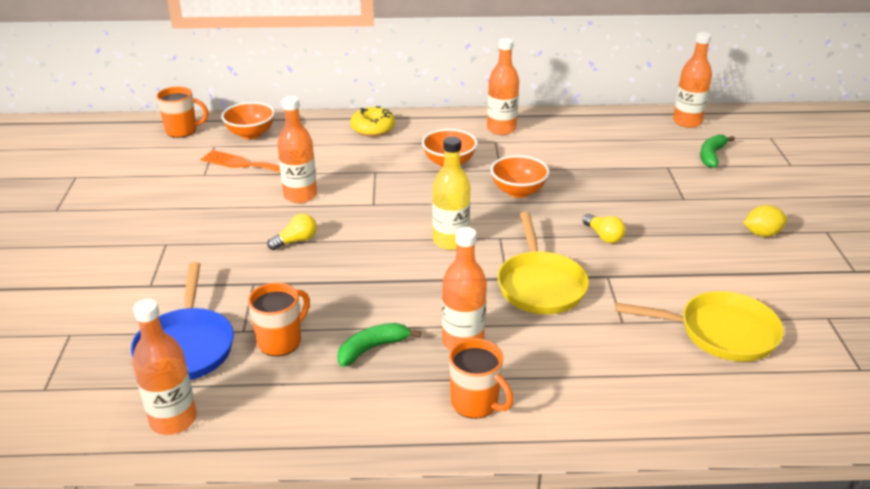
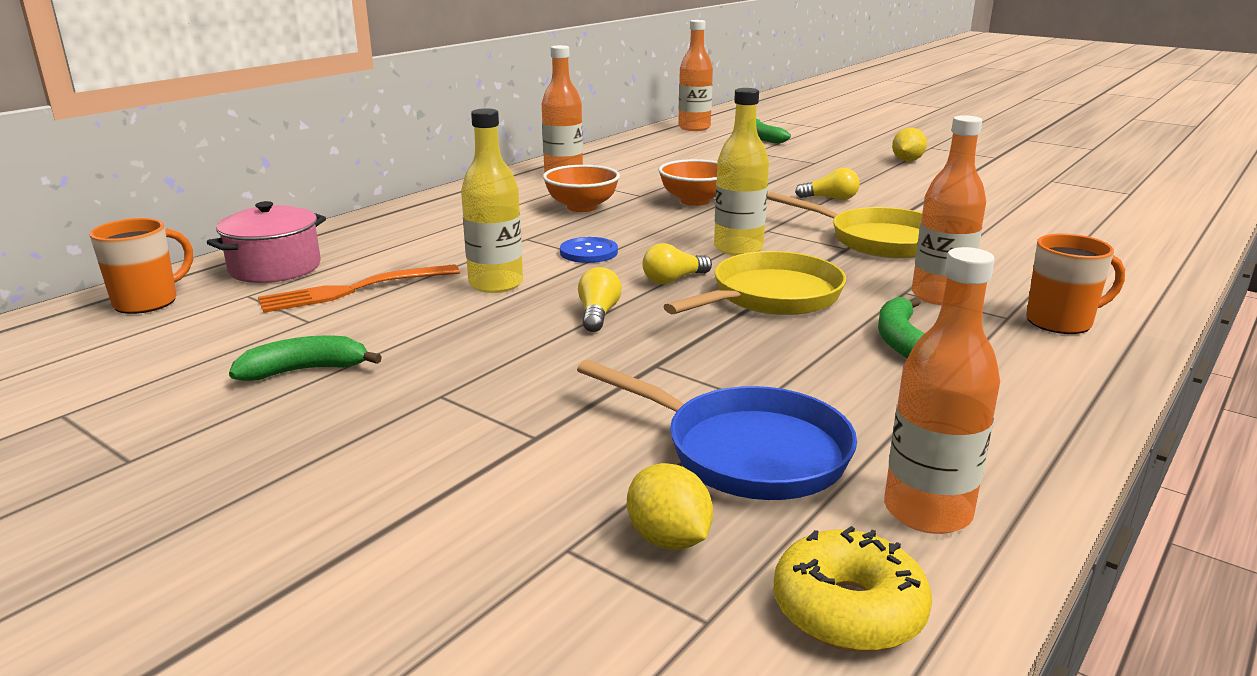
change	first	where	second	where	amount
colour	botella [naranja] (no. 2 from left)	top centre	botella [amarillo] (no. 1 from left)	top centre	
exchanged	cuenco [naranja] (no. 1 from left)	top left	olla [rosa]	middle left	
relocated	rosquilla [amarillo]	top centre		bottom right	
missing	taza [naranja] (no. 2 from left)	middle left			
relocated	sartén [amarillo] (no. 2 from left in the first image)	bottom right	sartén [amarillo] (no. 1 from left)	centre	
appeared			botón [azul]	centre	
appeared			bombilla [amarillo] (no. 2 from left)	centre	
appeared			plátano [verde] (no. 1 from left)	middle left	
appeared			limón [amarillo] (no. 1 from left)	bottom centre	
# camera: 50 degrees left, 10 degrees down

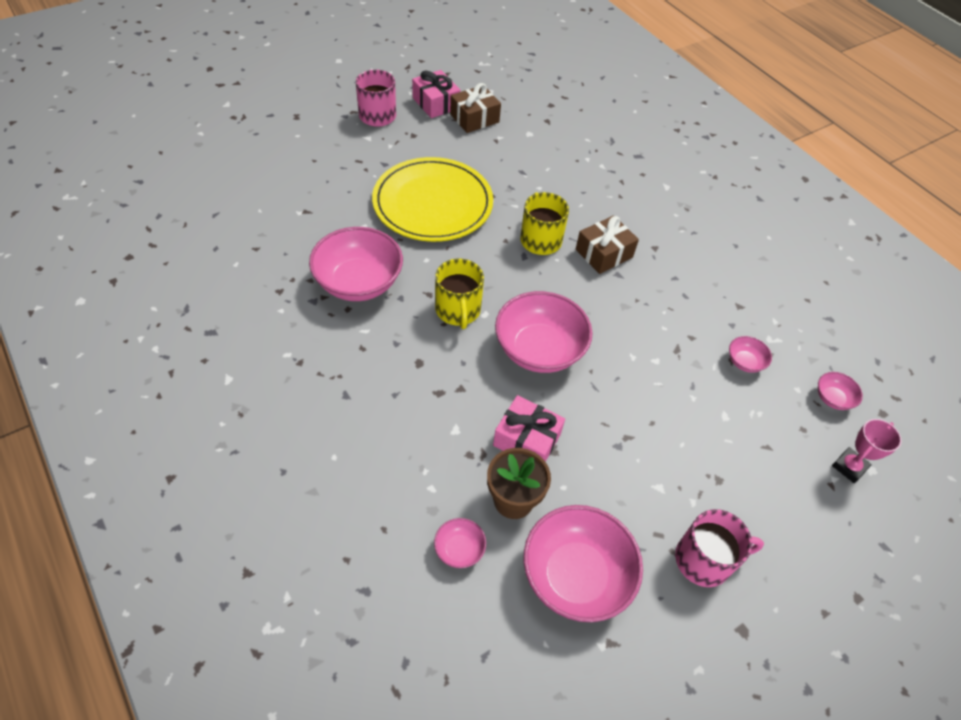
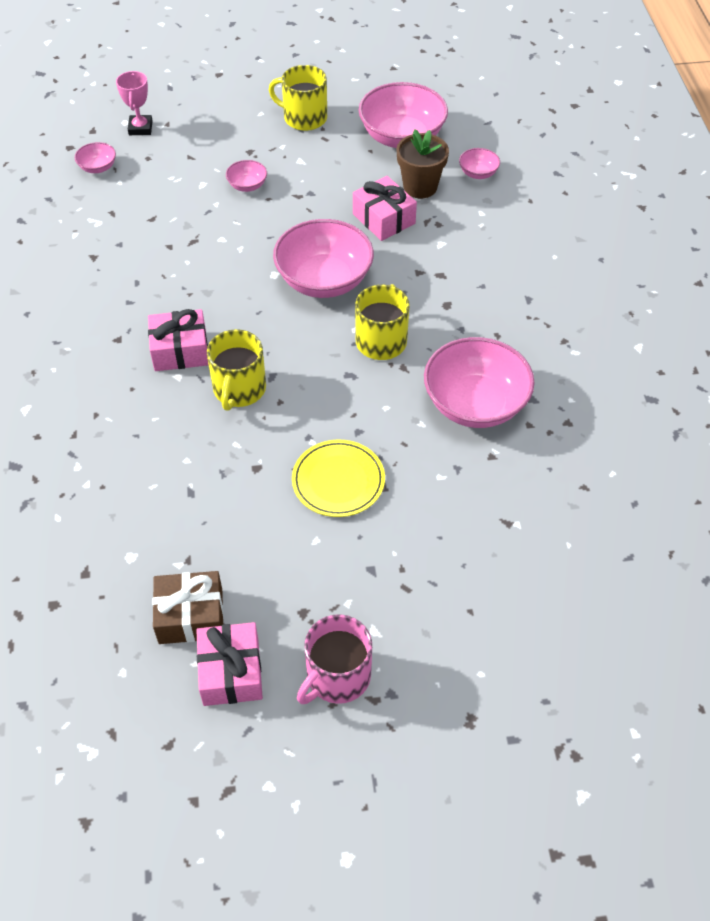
change	first	where	second	where	amount
size	plato [amarillo]	top centre		centre	x0.56
colour	regalo [marrón] (no. 2 from left)	centre	regalo [rosa] (no. 1 from left)	middle left	
relocated	cuenco [rosa] (no. 5 from left in the first image)	middle right	cuenco [rosa] (no. 2 from left)	top centre	
spun	trofeo [rosa]	middle right		top left	75 degrees counterclockwise
colour	taza [rosa] (no. 2 from left)	bottom right	taza [amarillo] (no. 2 from left)	top centre	
# camera: 150 degrees left, 0 degrees up

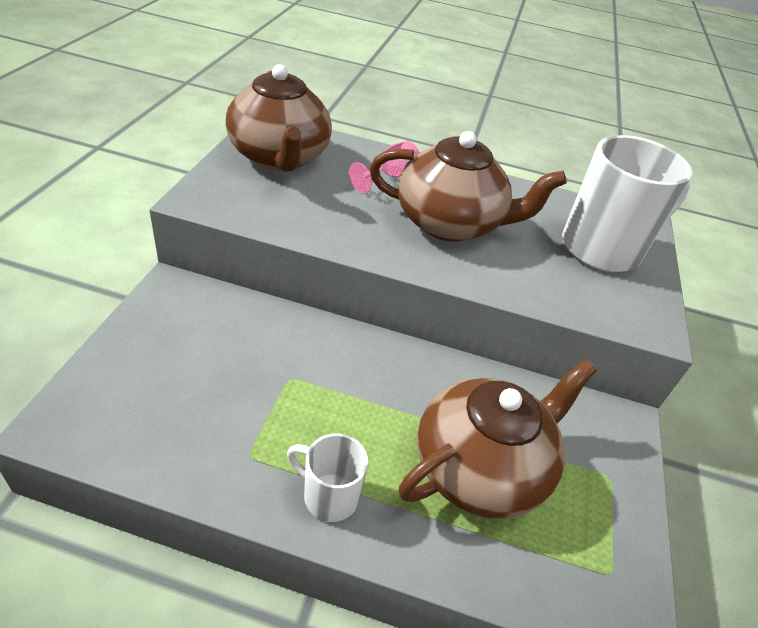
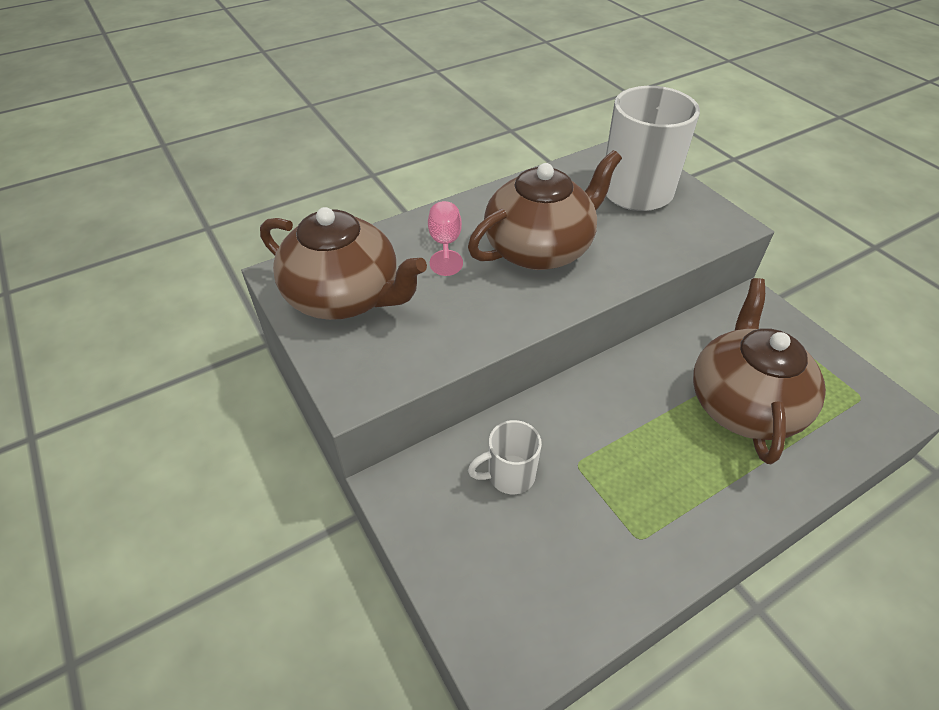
change	first	where	second	where	amount
relocated	taza [blanco] (no. 1 from left)	bottom centre		centre	
# camera: 40 degrees left, 5 degrees up

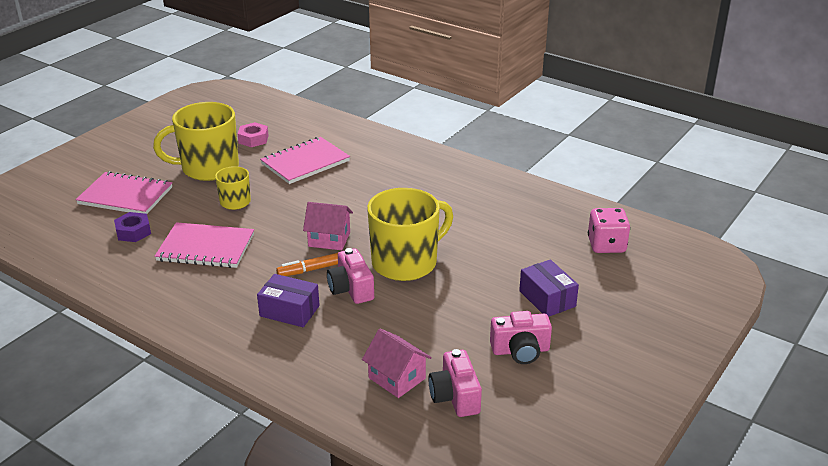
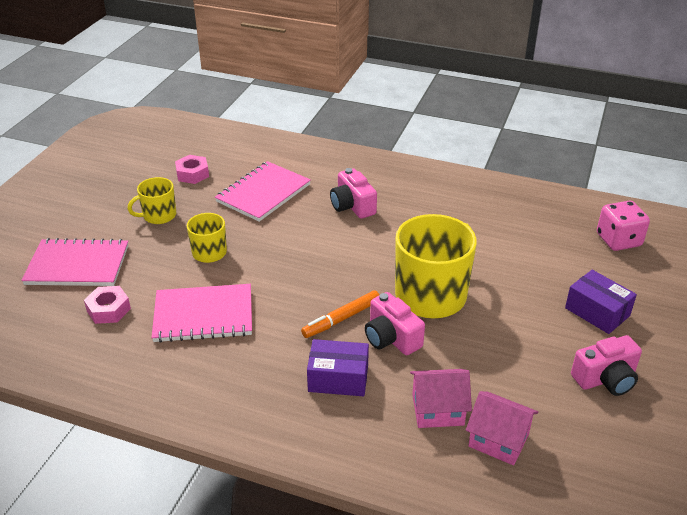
change	first	where	second	where	amount
size	taza [amarillo] (no. 1 from left)	top left		middle left	x0.52
relocated	casa [rosa] (no. 1 from left)	centre		bottom centre	
colour	tuerca [morado]	middle left	tuerca [rosa] (no. 1 from left)	middle left	
relocated	cámara [rosa] (no. 2 from left in the first image)	bottom centre	cámara [rosa] (no. 1 from left)	centre	
# camera: 15 degrees left, 5 degrees up

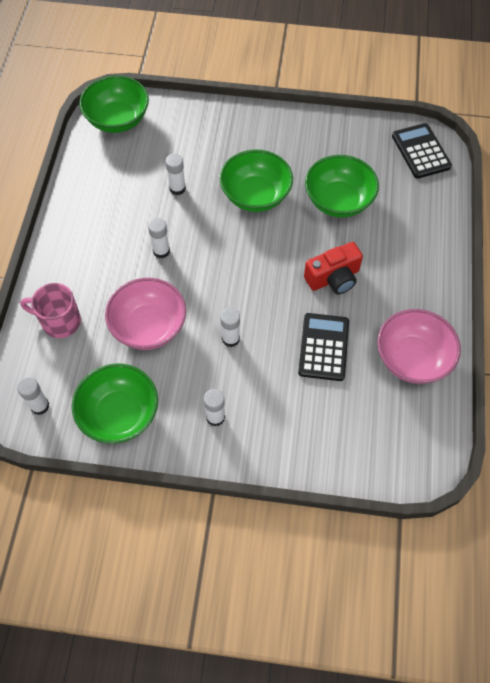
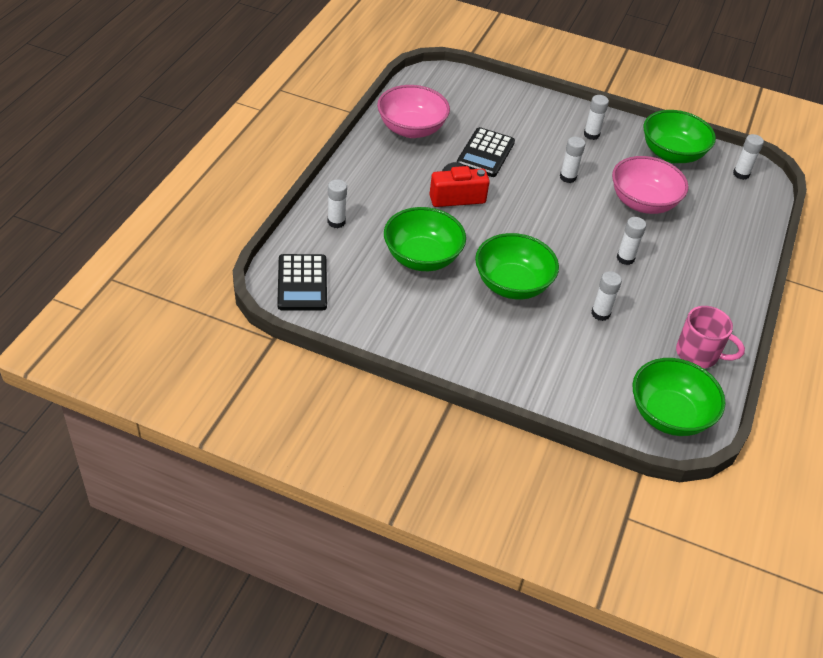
change	first	where	second	where	amount
relocated	taza [rosa]	middle left		middle right	
appeared			barra de pegamento [blanco] (no. 1 from left)	top centre	
# camera: 170 degrees left, 15 degrees down

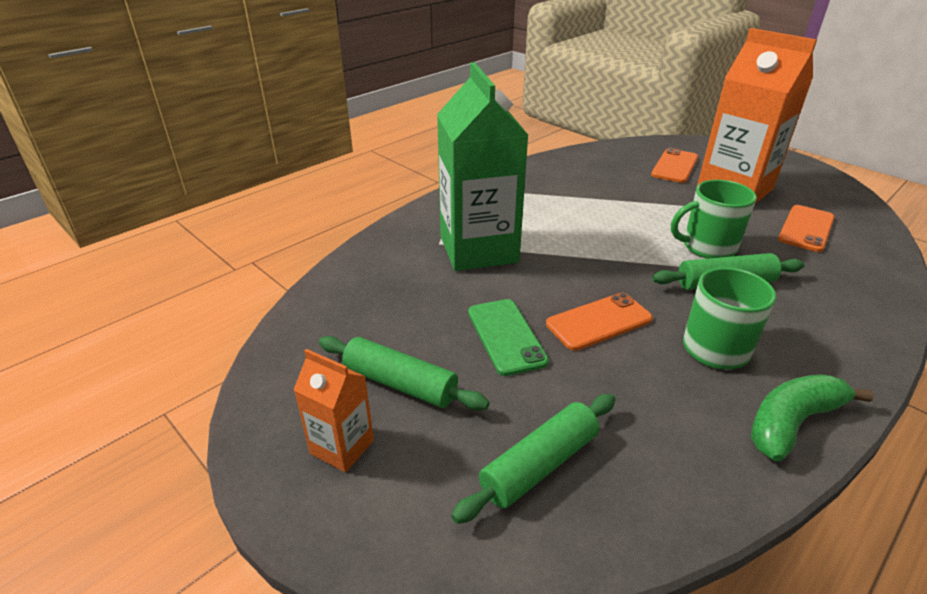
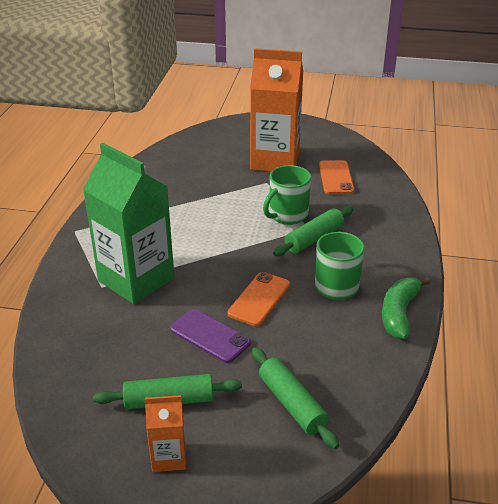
change	first	where	second	where	amount
missing	móvil [naranja] (no. 2 from left)	top right			
colour	móvil [verde]	centre	móvil [morado]	bottom centre	
spun	rodillo [verde] (no. 2 from left)	bottom centre		bottom centre	45 degrees counterclockwise
# camera: 35 degrees left, 0 degrees up

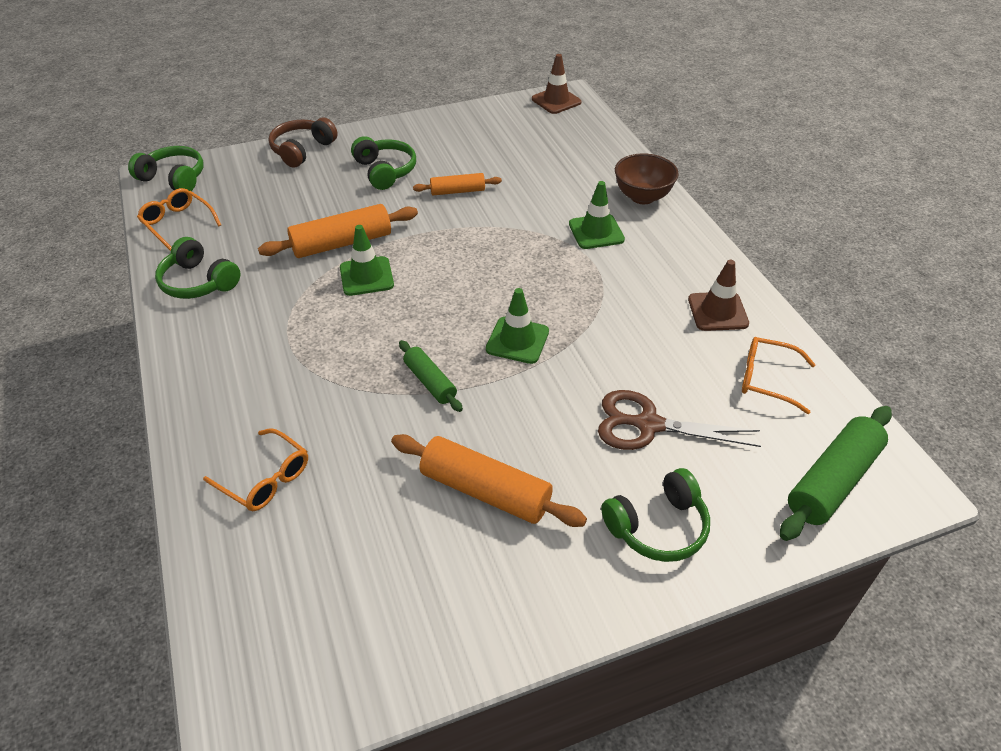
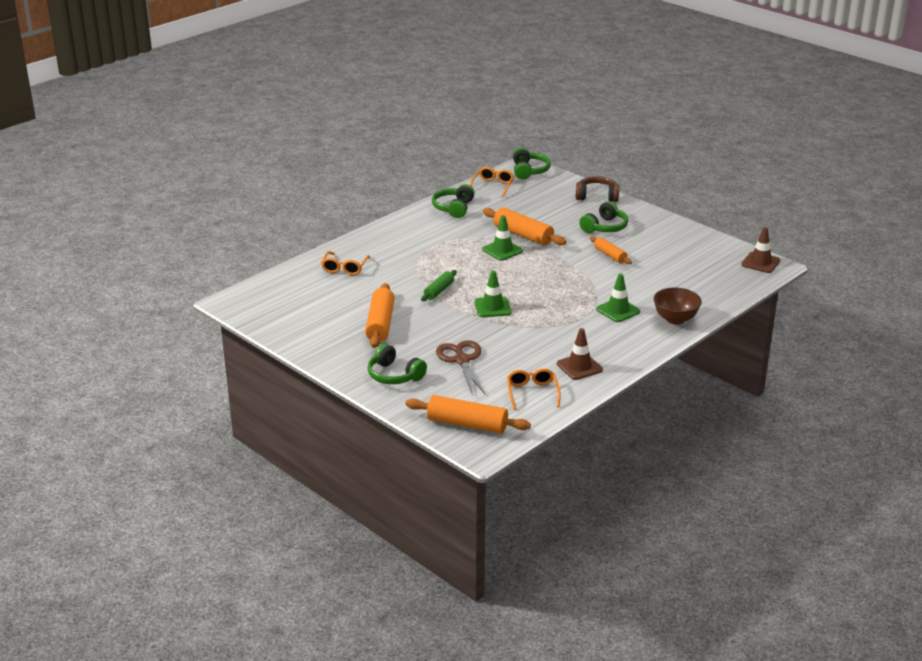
change	first	where	second	where	amount
colour	rodillo [verde] (no. 2 from left)	middle right	rodillo [naranja] (no. 2 from left)	centre	
# camera: 65 degrees right, 15 degrees down

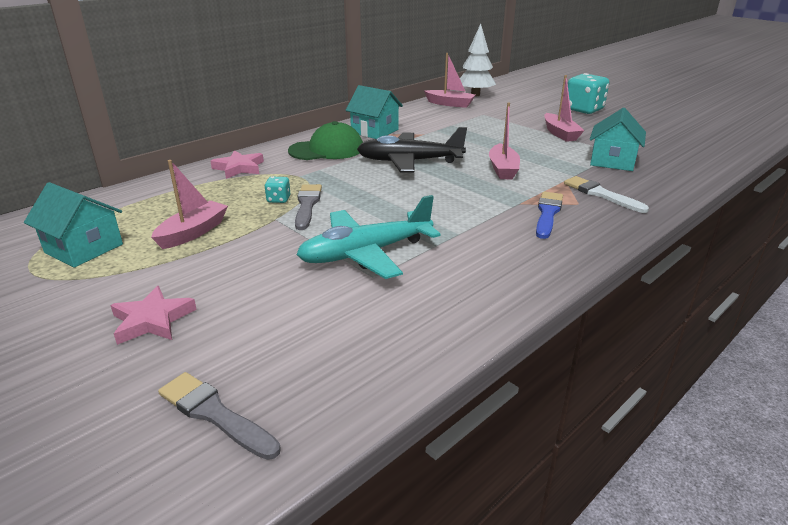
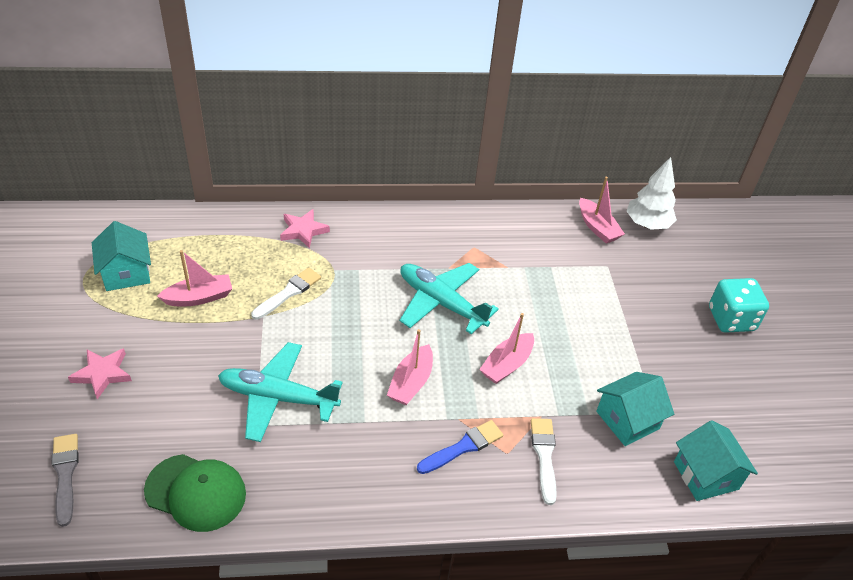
change	first	where	second	where	amount
relocated	barco [rosa] (no. 4 from left in the first image)	top right	barco [rosa] (no. 2 from left)	centre	
relocated	casa [turquesa] (no. 2 from left in the first image)	top centre	casa [turquesa] (no. 3 from left)	bottom right	
relocated	gorra [verde]	top centre		bottom left	
colour	avión [negro]	top centre	avión [turquesa] (no. 2 from left)	centre	
exchanged	dado [turquesa] (no. 1 from left)	centre	pincel [blanco] (no. 1 from left)	centre	
missing	pincel [gris] (no. 2 from left)	centre			
# camera: 35 degrees right, 15 degrees up

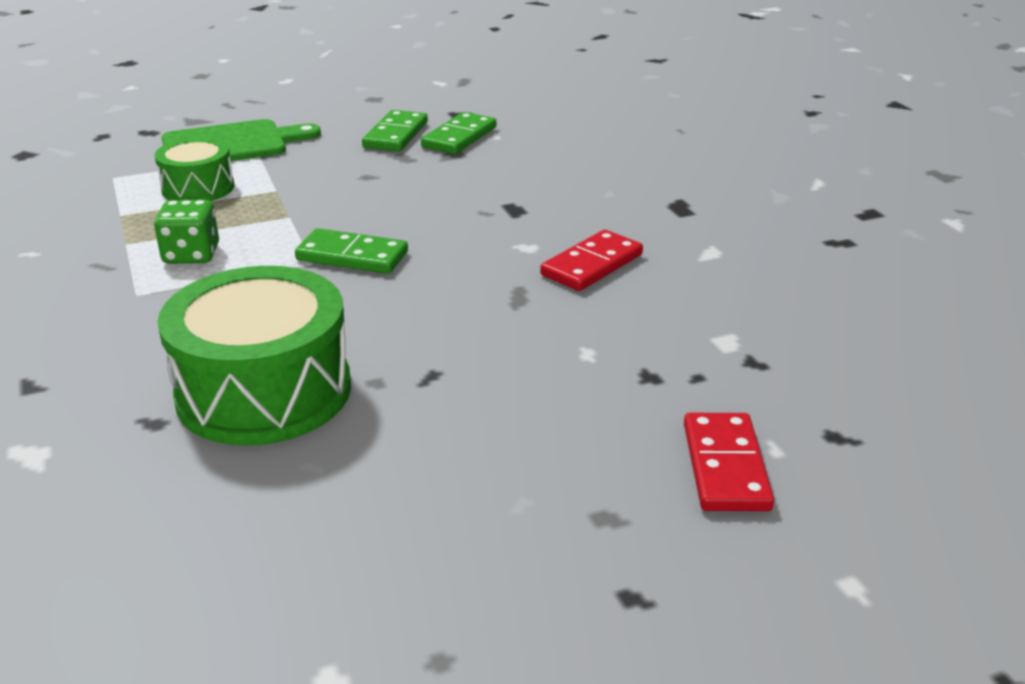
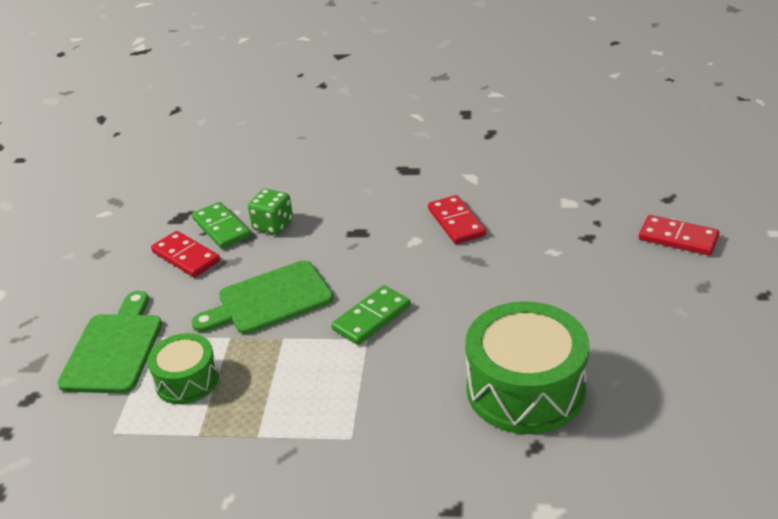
change	first	where	second	where	amount
colour	ficha de dominó [verde] (no. 2 from left)	top centre	ficha de dominó [rojo] (no. 1 from left)	middle left	
relocated	dado [verde]	middle left		centre	
appeared			tabla de cortar [verde] (no. 2 from left)	centre	
# camera: 60 degrees left, 5 degrees up

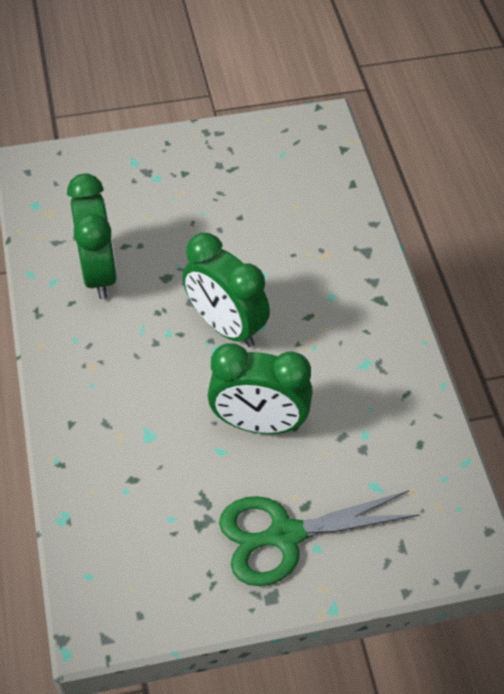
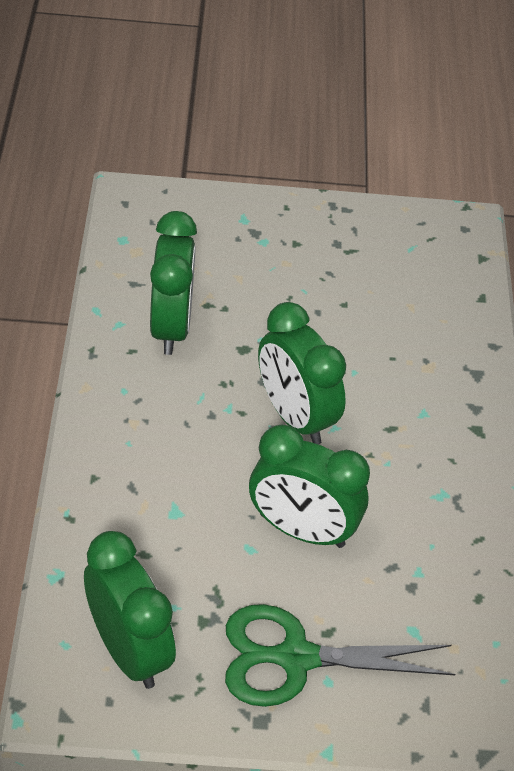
change	first	where	second	where	amount
appeared			despertador [verde] (no. 1 from left)	bottom left	
# camera: 10 degrees right, 5 degrees down

